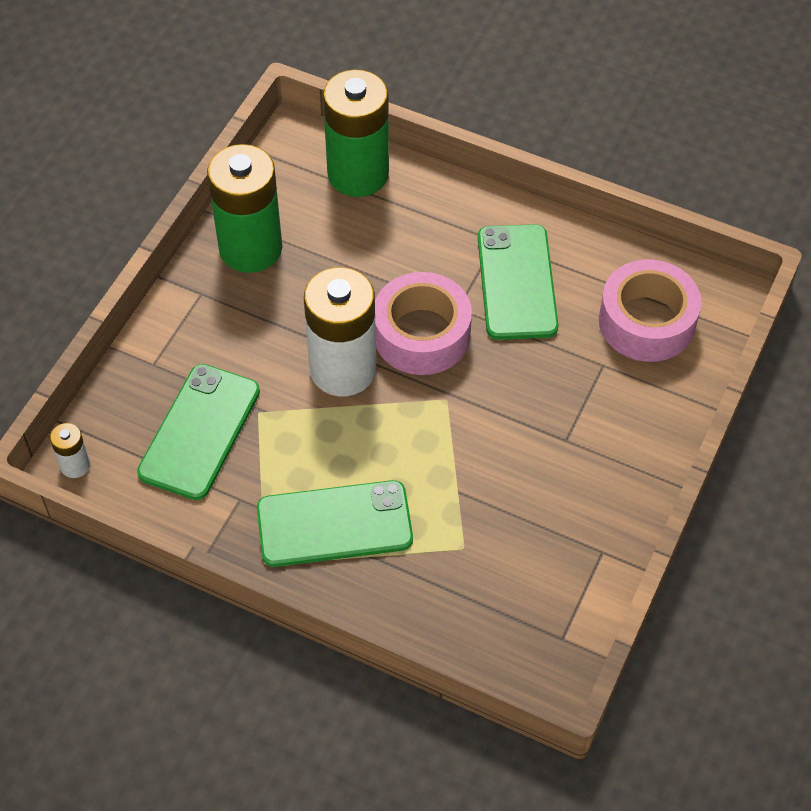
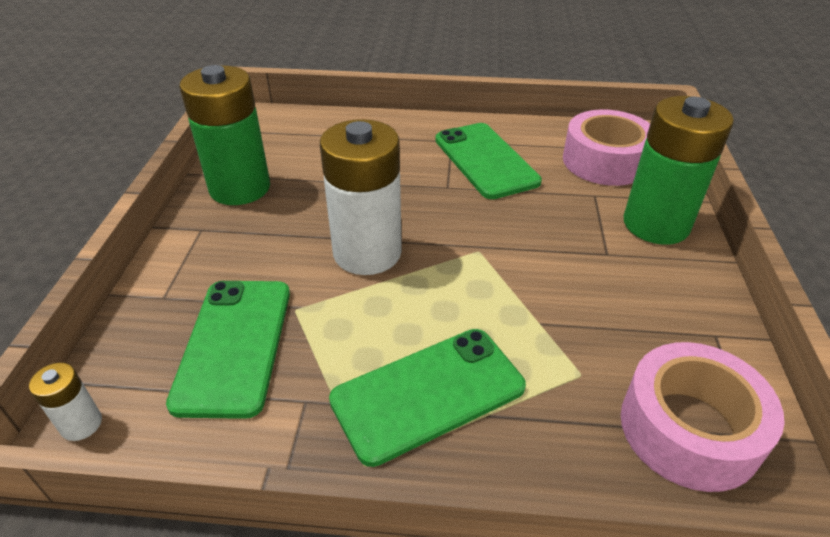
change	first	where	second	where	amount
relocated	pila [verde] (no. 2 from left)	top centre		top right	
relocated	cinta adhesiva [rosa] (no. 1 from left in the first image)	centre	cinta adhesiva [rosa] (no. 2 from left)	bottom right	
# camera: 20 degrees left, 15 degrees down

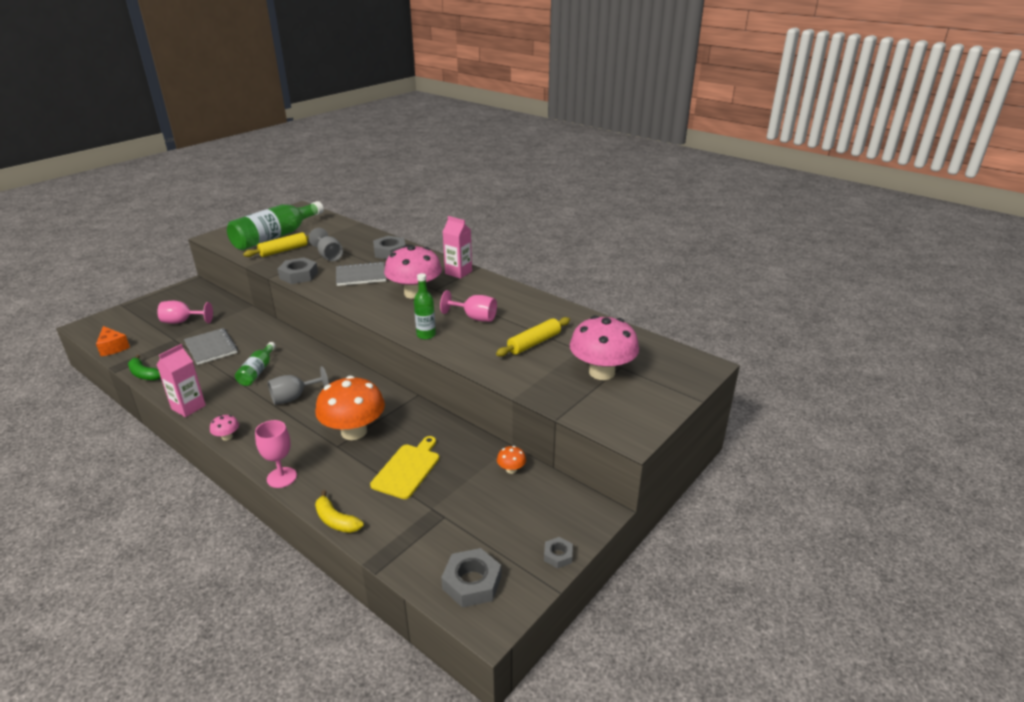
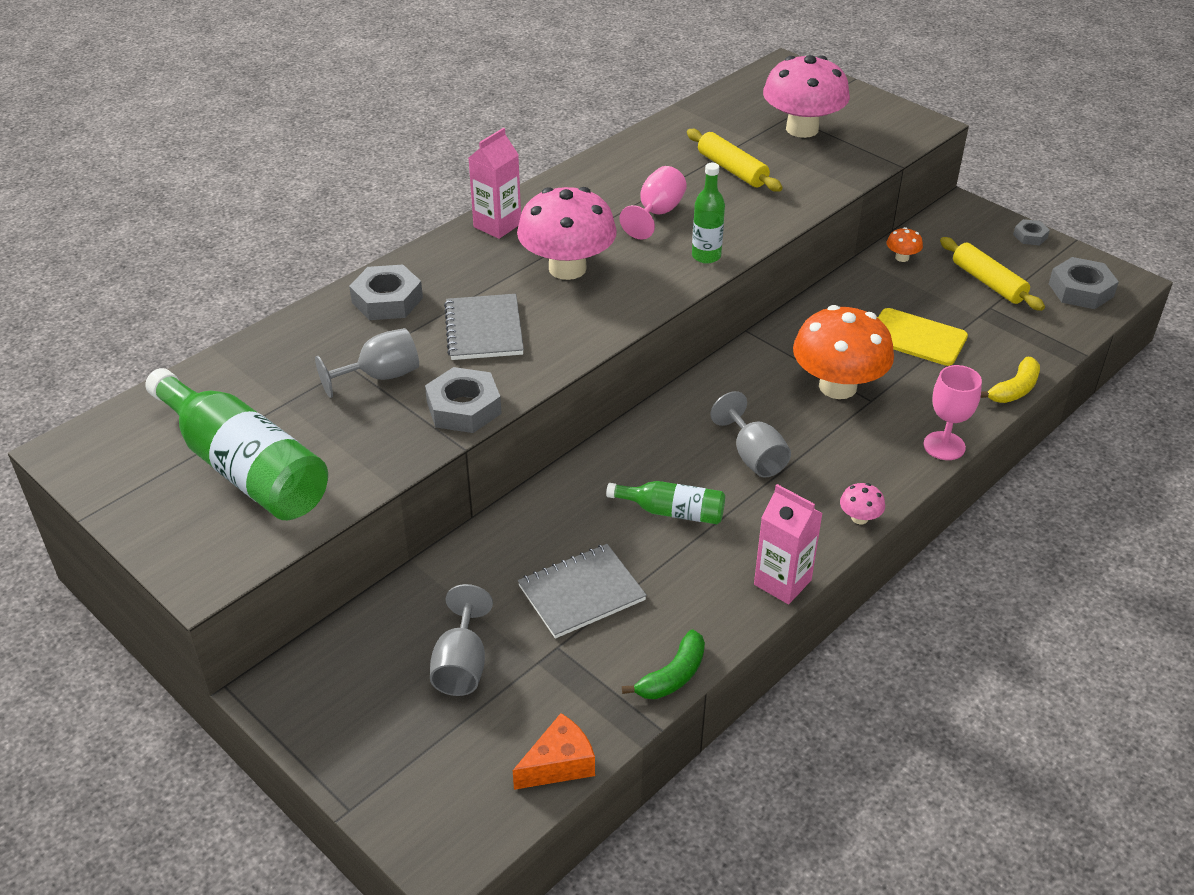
change	first	where	second	where	amount
relocated	rodillo [amarillo] (no. 1 from left in the first image)	middle left	rodillo [amarillo] (no. 2 from left)	top right	
colour	copa [rosa] (no. 1 from left)	middle left	copa [gris] (no. 2 from left)	bottom centre	
# camera: 85 degrees left, 10 degrees up

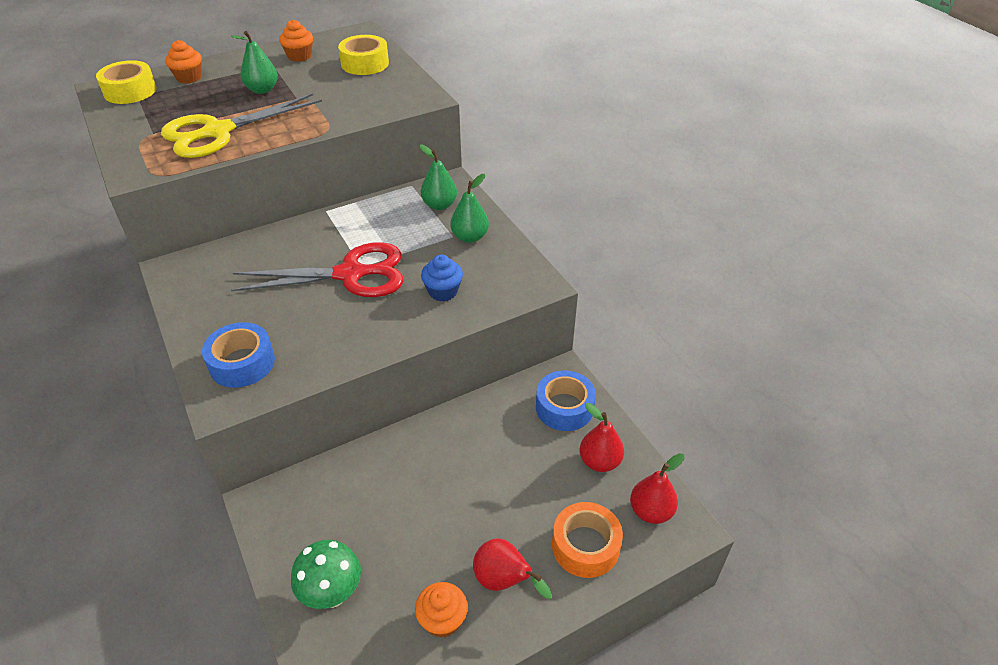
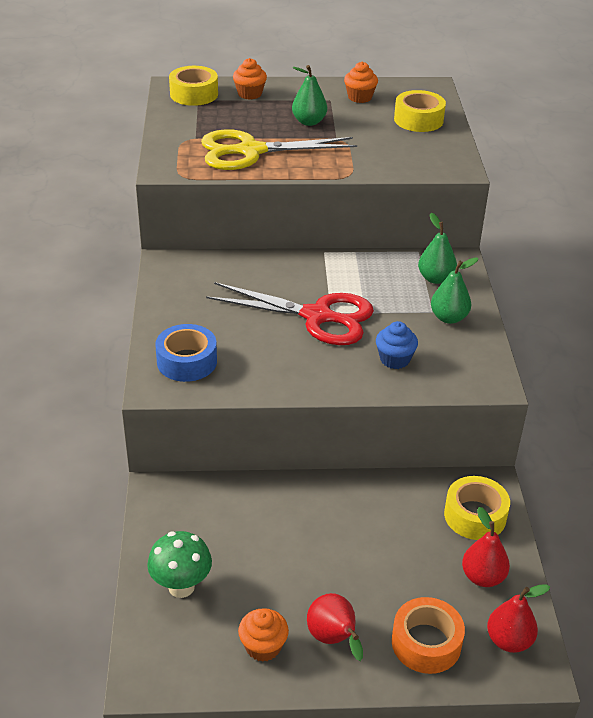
change	first	where	second	where	amount
colour	cinta adhesiva [azul] (no. 2 from left)	centre	cinta adhesiva [amarillo] (no. 3 from left)	bottom right	
# camera: 25 degrees right, 5 degrees down

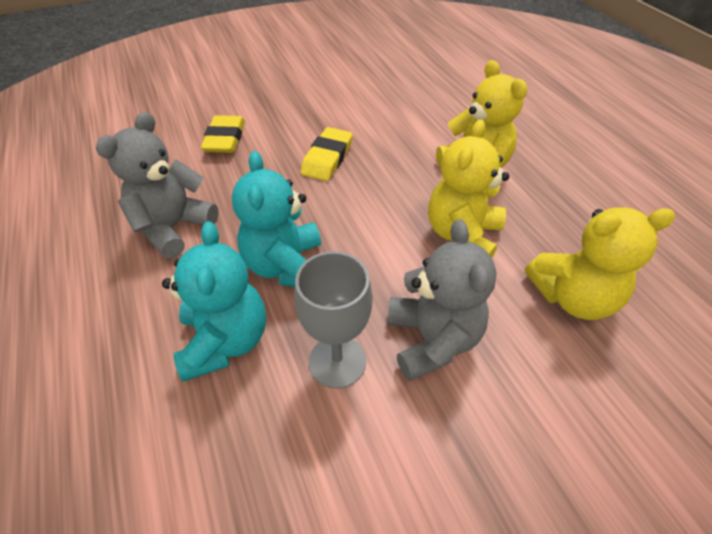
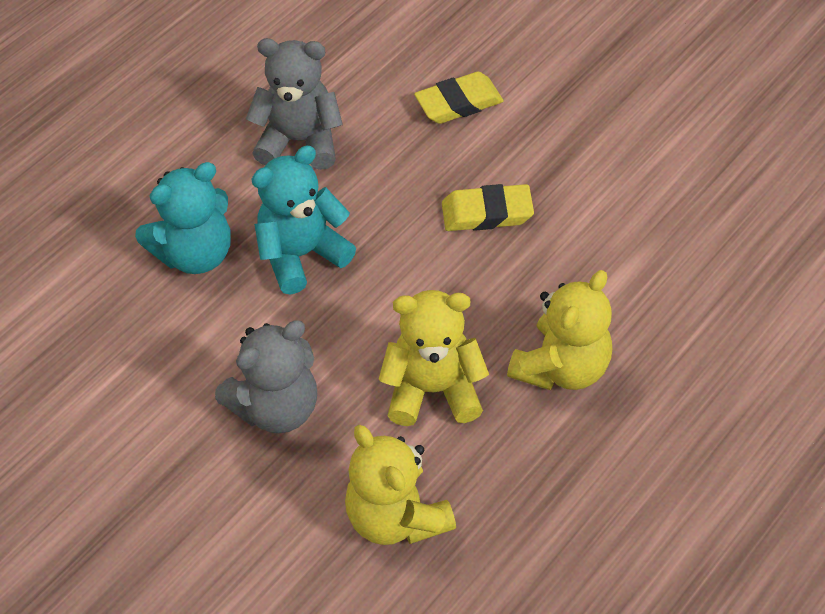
change	first	where	second	where	amount
missing	copa [gris]	centre			
# camera: 65 degrees right, 5 degrees up

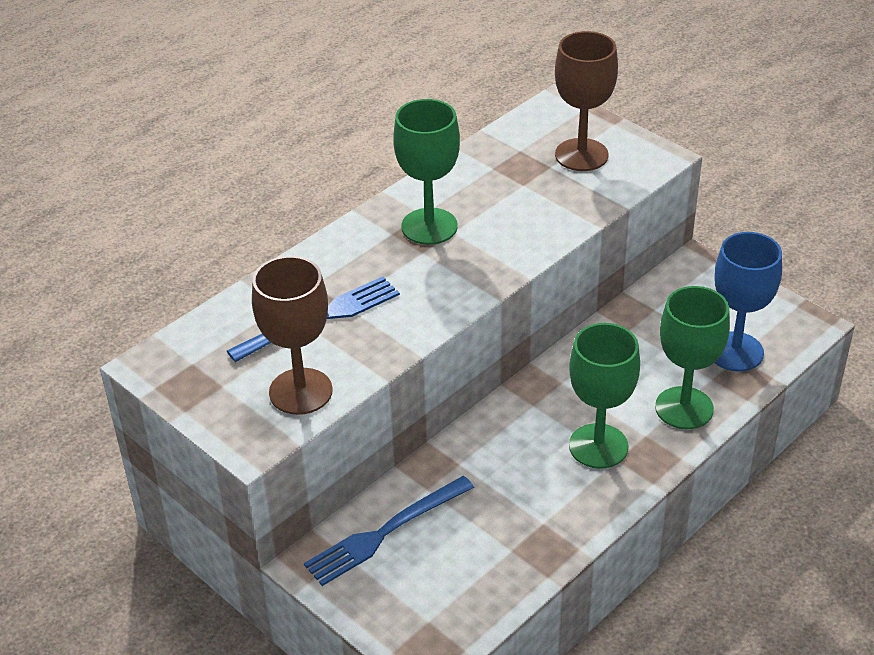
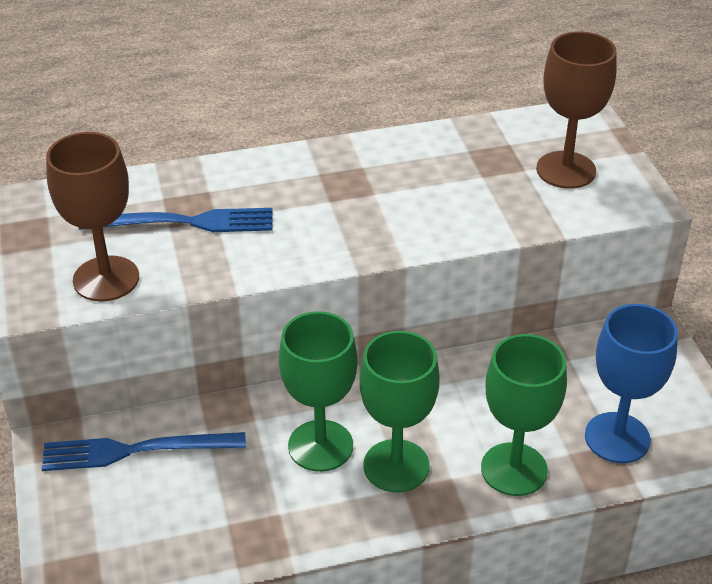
change	first	where	second	where	amount
relocated	copa [verde] (no. 1 from left)	top centre		bottom centre	
# camera: 30 degrees right, 0 degrees up

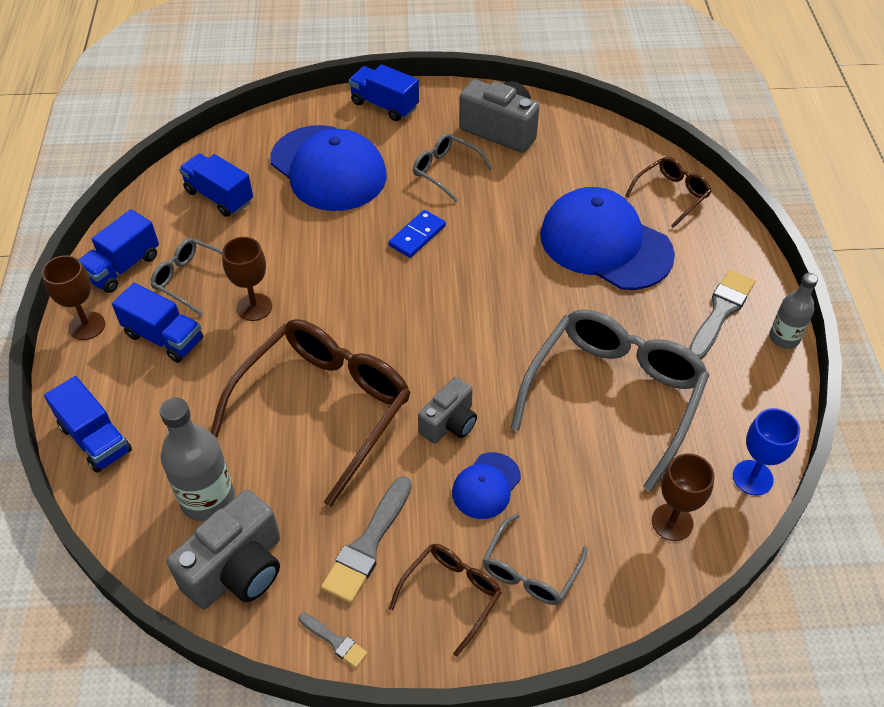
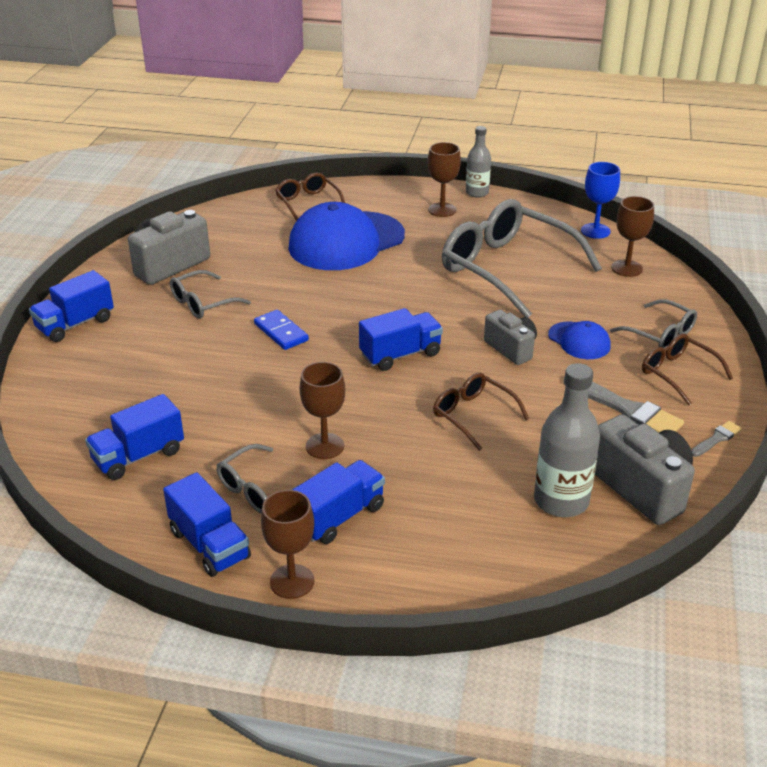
change	first	where	second	where	amount
missing	gorra [azul] (no. 1 from left)	top centre			
exchanged	pincel [gris] (no. 3 from left)	middle right	copa [marrón] (no. 3 from left)	top centre	
size	gafas [marrón] (no. 1 from left in the first image)	centre	gafas [marrón] (no. 2 from left)	centre	x0.49
relocated	camión [azul] (no. 1 from left in the first image)	middle left	camión [azul] (no. 5 from left)	centre	
# camera: 75 degrees left, 15 degrees down

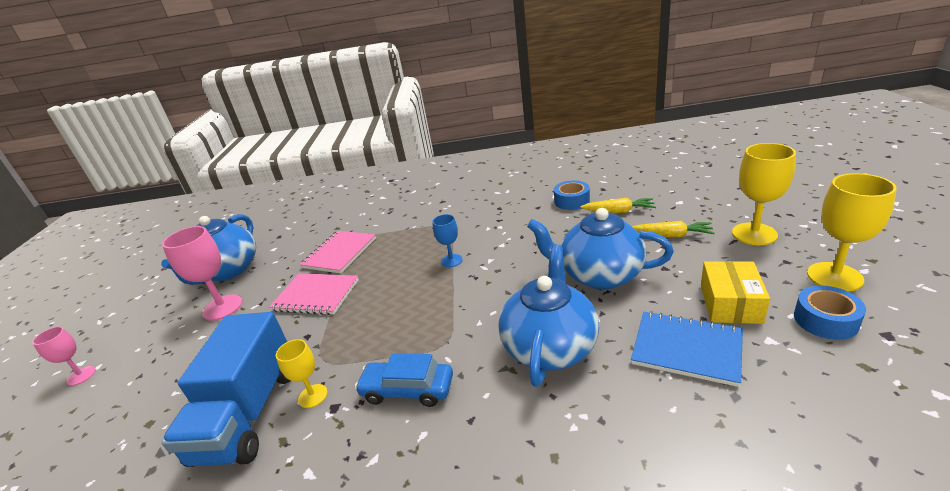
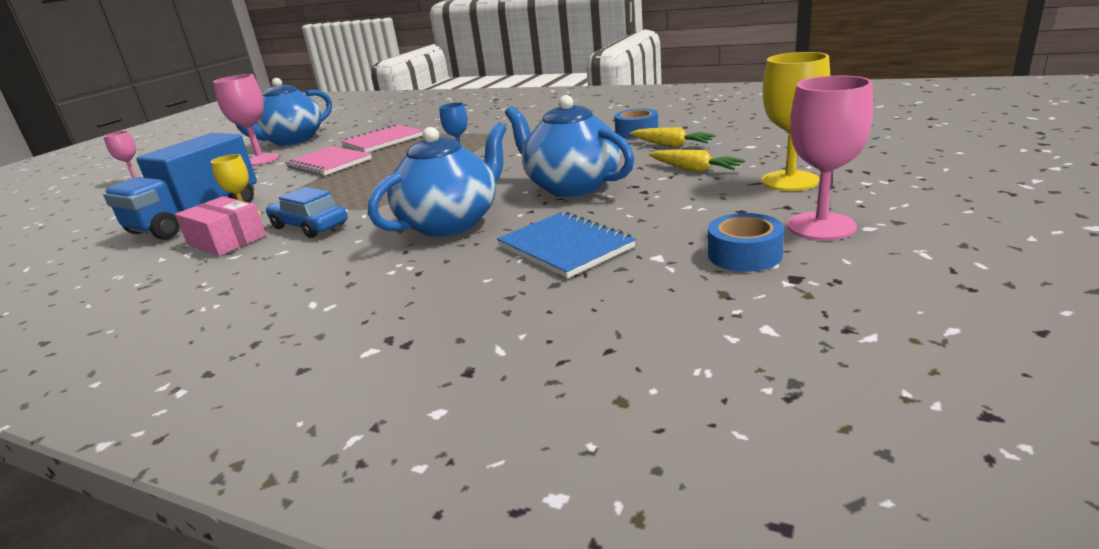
change	first	where	second	where	amount
colour	copa [amarillo] (no. 3 from left)	middle right	copa [rosa] (no. 3 from left)	top right	
missing	caja [amarillo]	middle right			
appeared			caja [rosa]	middle left	
# camera: 25 degrees right, 5 degrees down

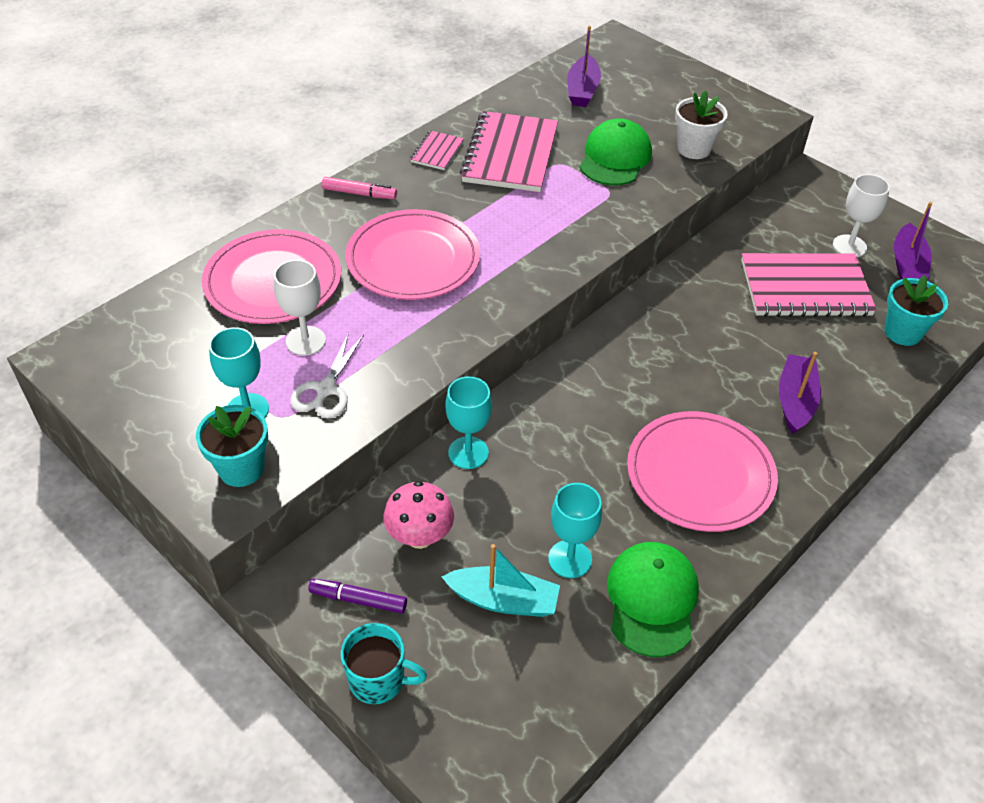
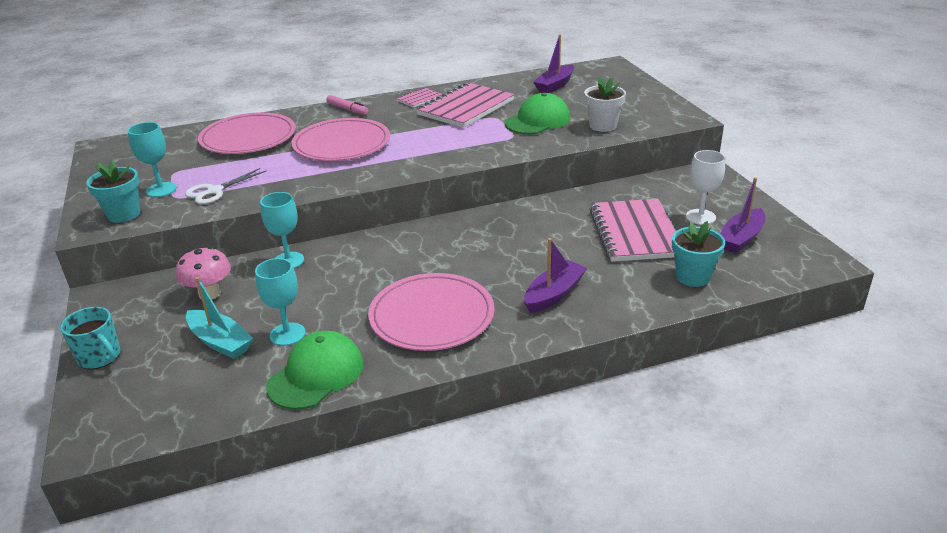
change	first	where	second	where	amount
spun	cuaderno [rosa] (no. 3 from left)	middle right		middle right	60 degrees clockwise
missing	copa [blanco] (no. 1 from left)	middle left			
missing	rotulador [morado]	bottom centre			
# camera: 30 degrees right, 15 degrees down

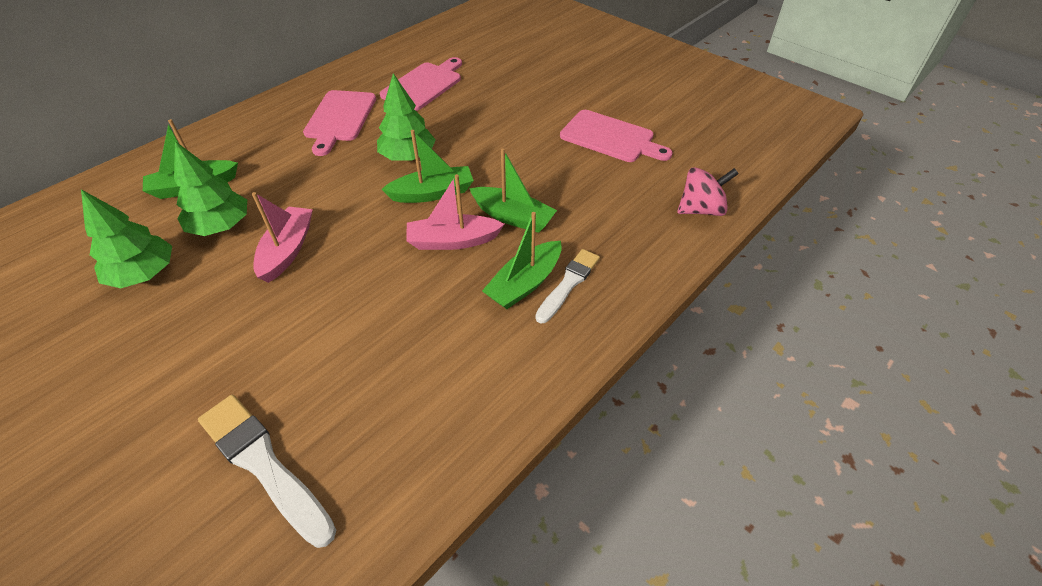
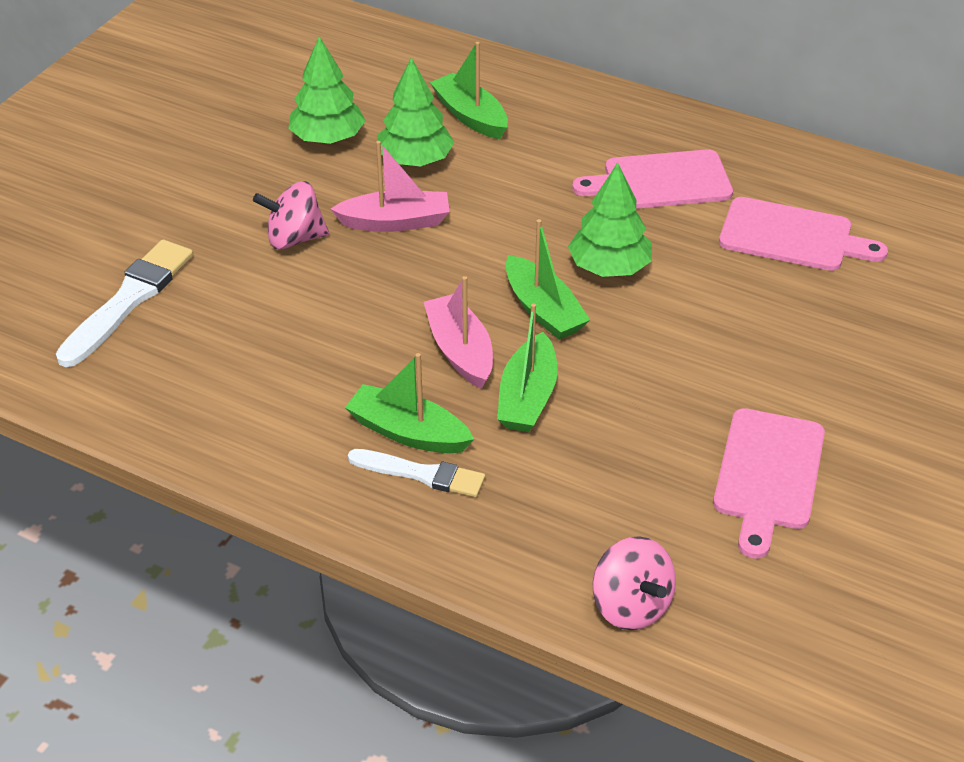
change	first	where	second	where	amount
appeared			peonza [rosa] (no. 1 from left)	top left	
# camera: 75 degrees right, 5 degrees down

